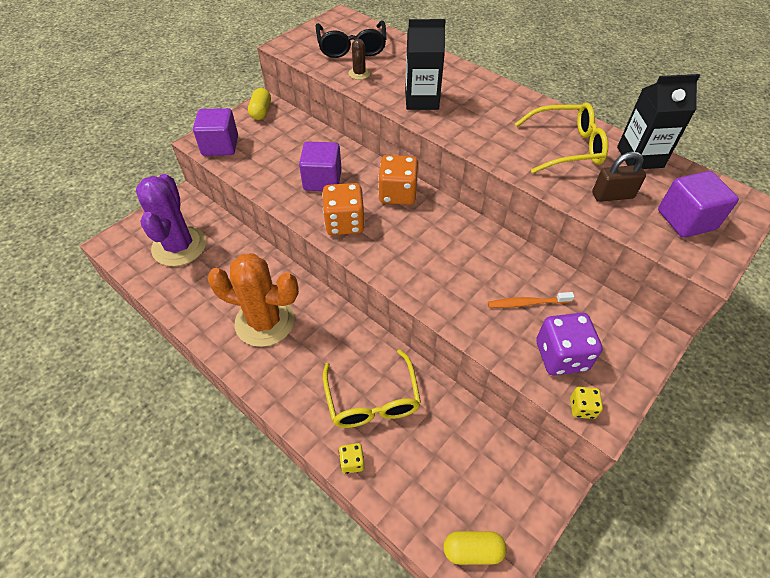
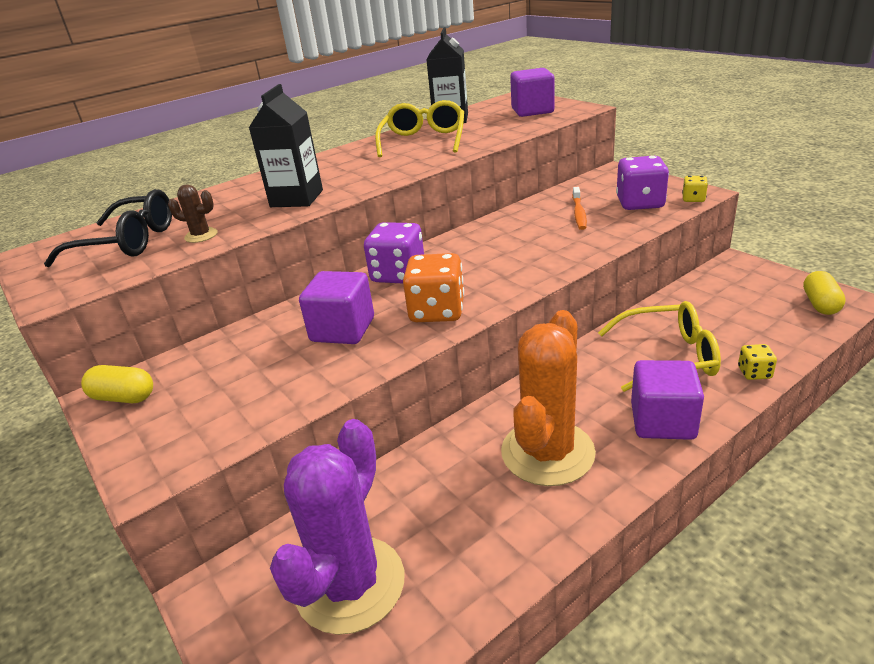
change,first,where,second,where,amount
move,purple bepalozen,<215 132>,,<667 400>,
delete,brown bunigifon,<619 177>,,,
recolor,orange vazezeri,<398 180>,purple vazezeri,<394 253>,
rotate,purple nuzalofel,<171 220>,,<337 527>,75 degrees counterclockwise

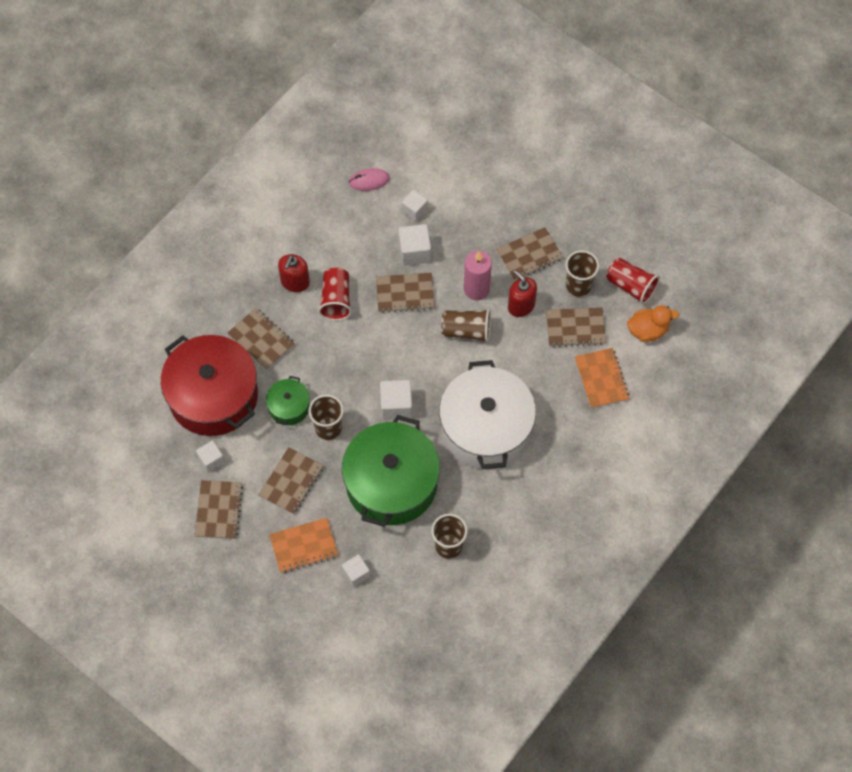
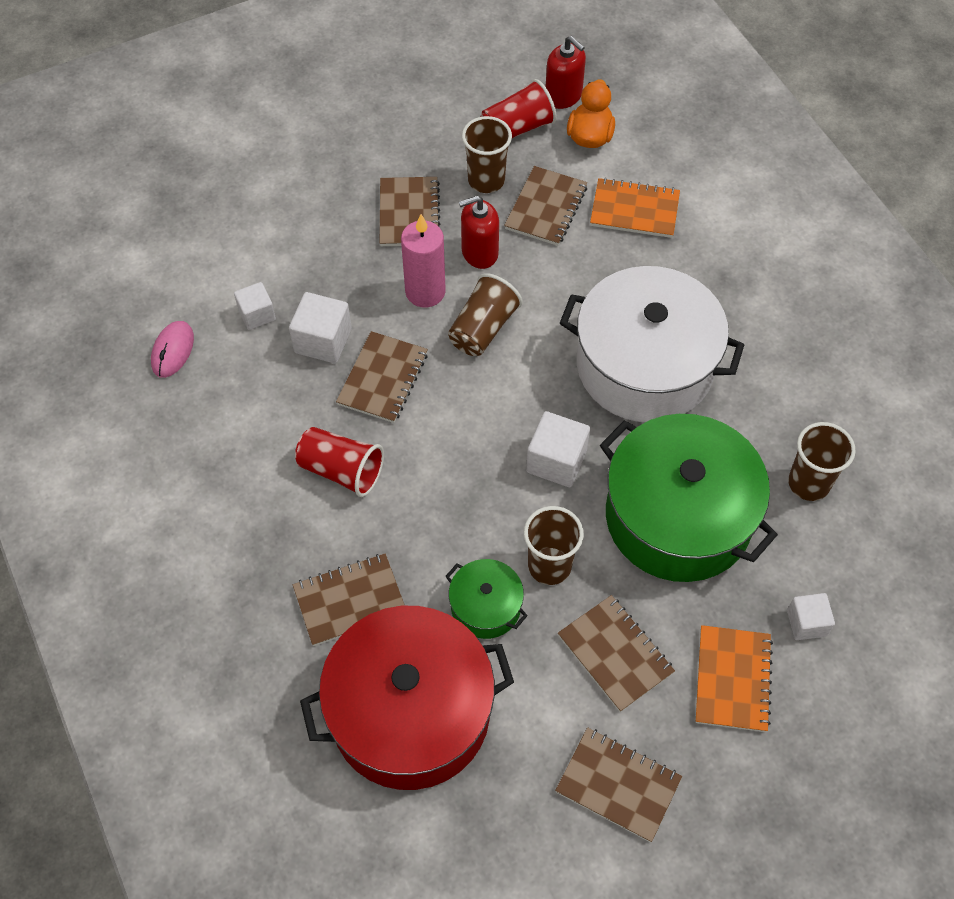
change,first,where,second,where,amount
move,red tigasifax,<294 273>,,<566 72>,
delete,white bepalozen,<210 456>,,,

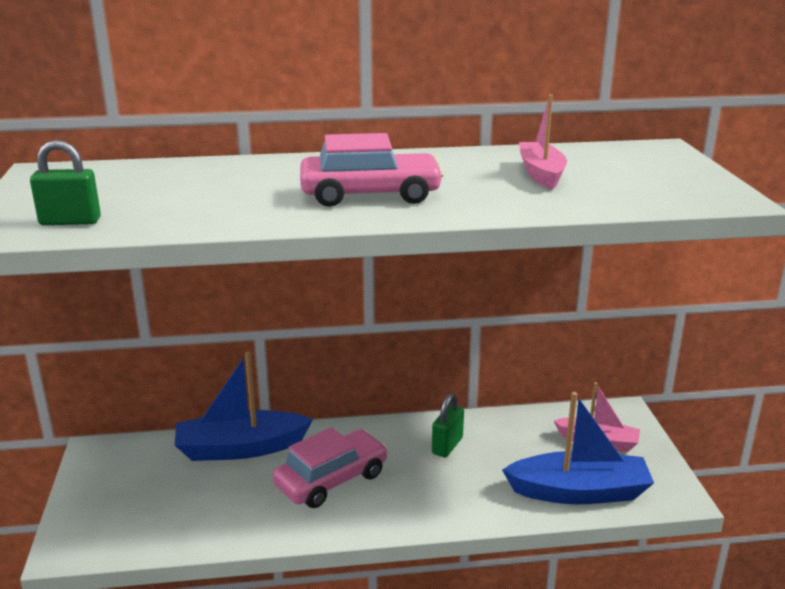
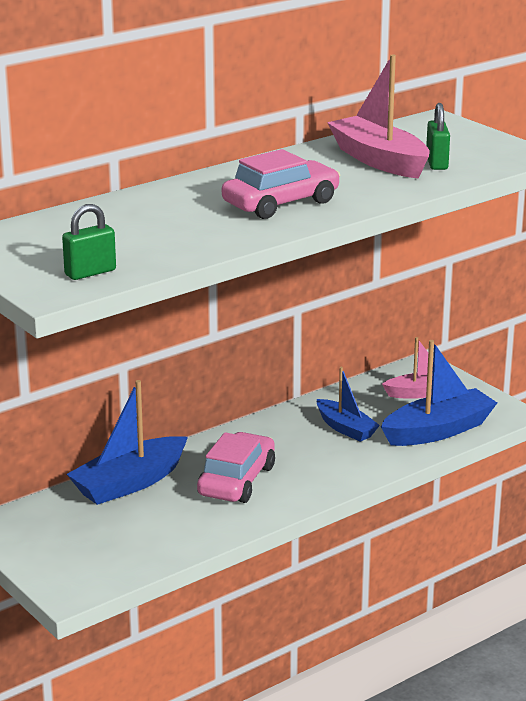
change,first,where,second,where,amount
resize,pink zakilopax,<543 141>,,<378 117>,x1.59
move,green bunigifon,<448 425>,,<438 136>,
insert,,,blue zakilopax,<348 404>,

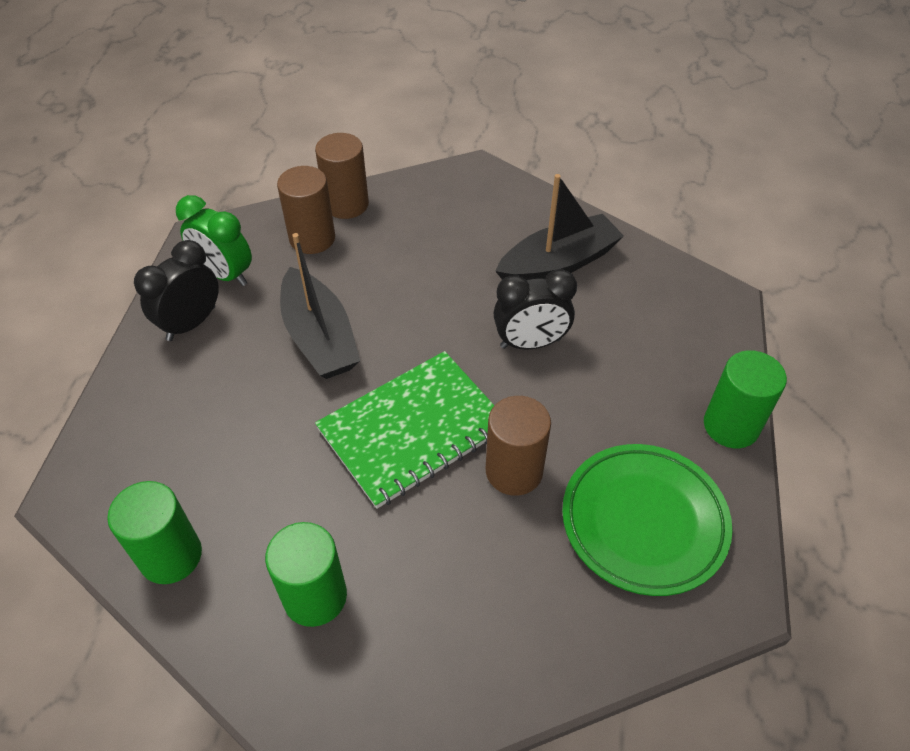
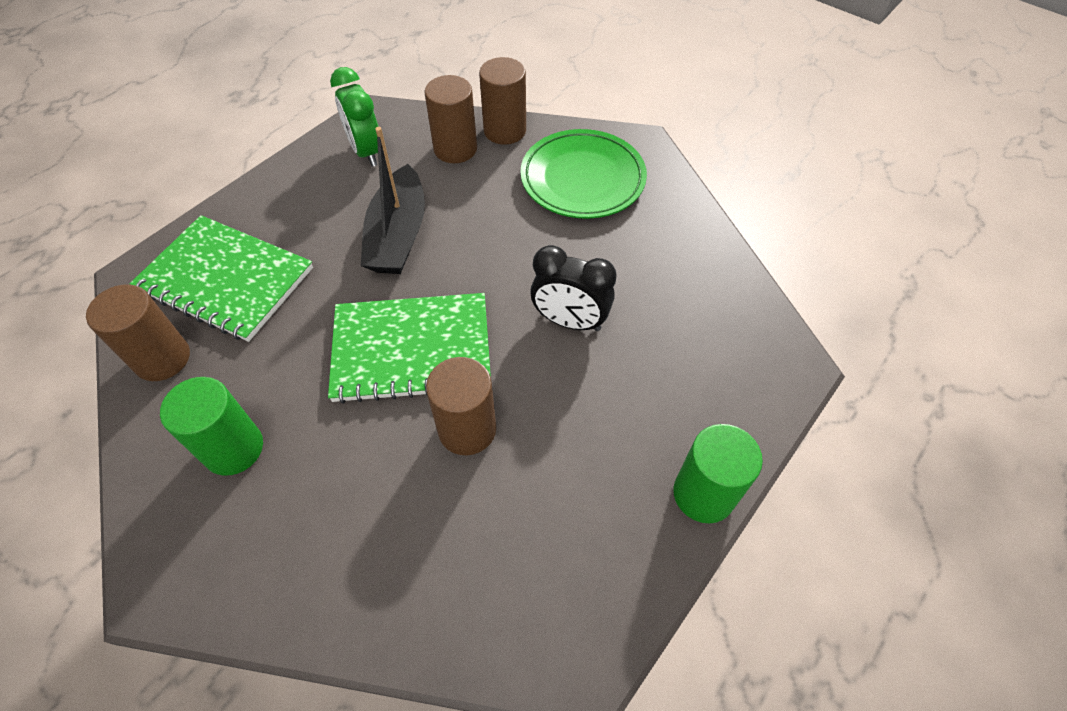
change,first,where,second,where,amount
delete,black zakilopax,<559 227>,,,
delete,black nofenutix,<176 290>,,,
move,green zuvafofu,<647 520>,,<583 174>,
recolor,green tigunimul,<154 532>,brown tigunimul,<138 332>,
insert,,,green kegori,<221 278>,

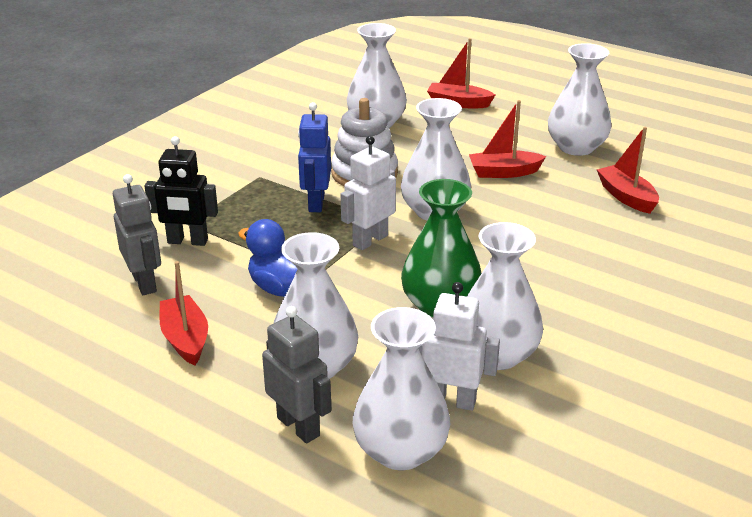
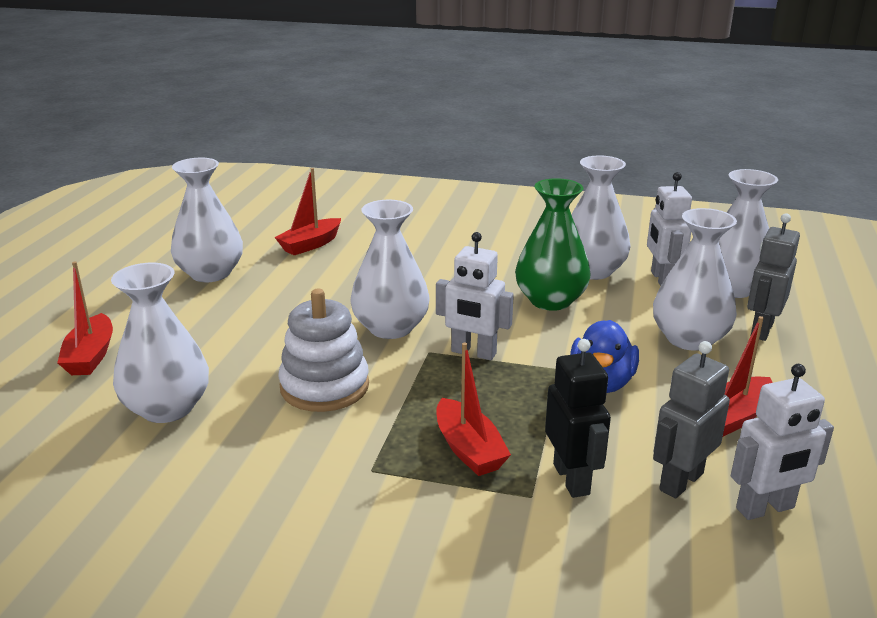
change,first,where,second,where,amount
move,red zakilopax,<507 139>,,<474 409>,
delete,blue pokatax,<314 157>,,,
insert,,,white pokatax,<782 442>,

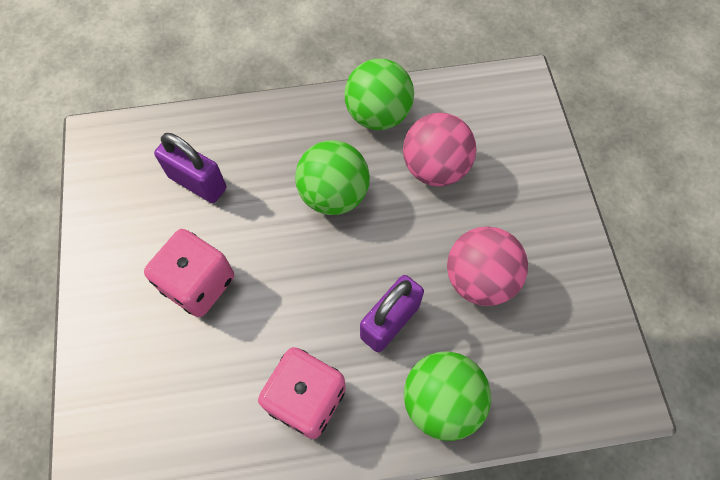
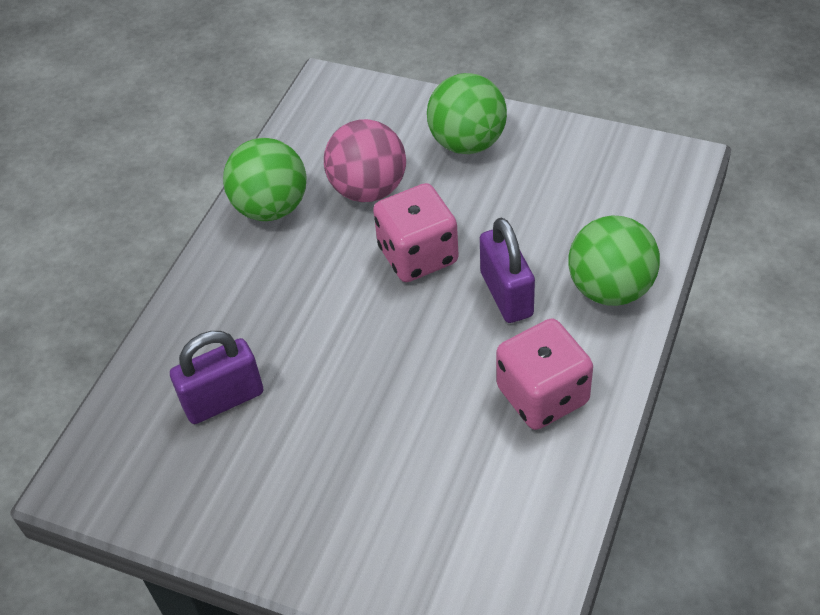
change,first,where,second,where,amount
move,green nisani,<332 177>,,<467 113>,
delete,pink nisani,<487 266>,,,
move,pink vazezeri,<189 273>,,<416 232>,

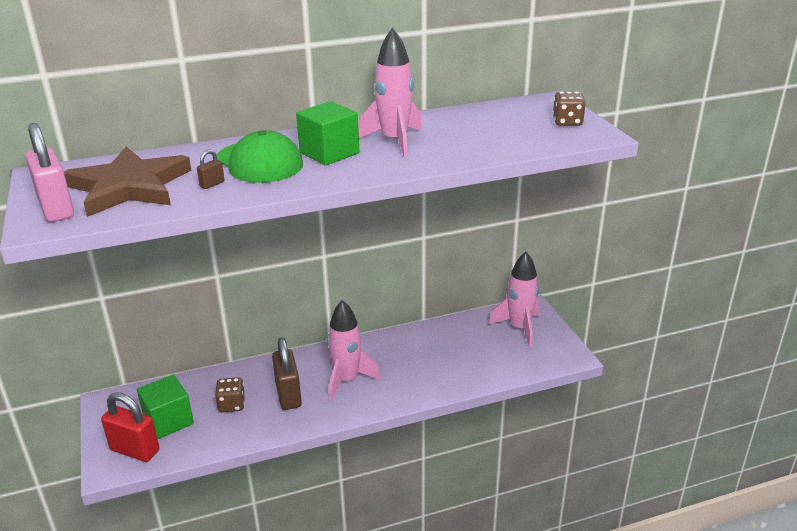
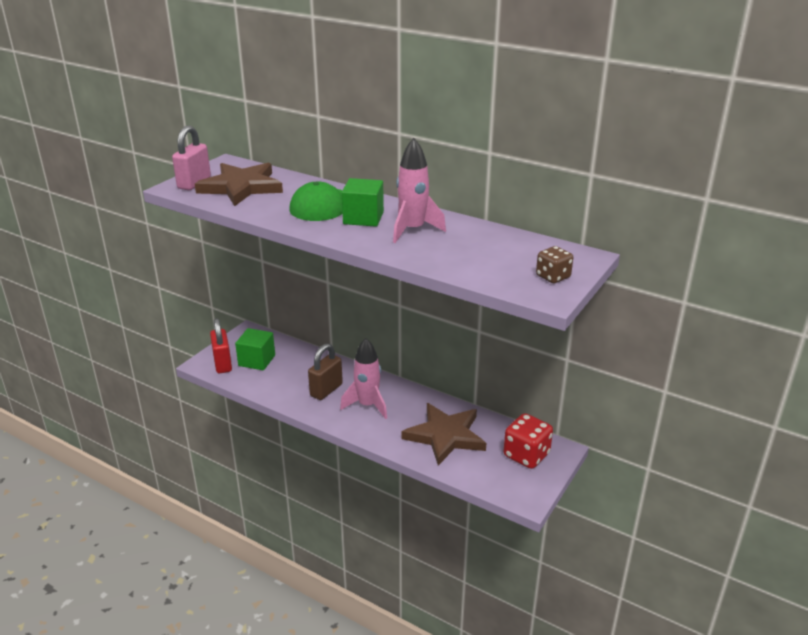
change,first,where,second,where,amount
delete,brown bunigifon,<210 169>,,,
replace,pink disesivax,<514 299>,red vazezeri,<528 441>,
delete,brown vazezeri,<230 394>,,,
insert,,,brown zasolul,<444 434>,

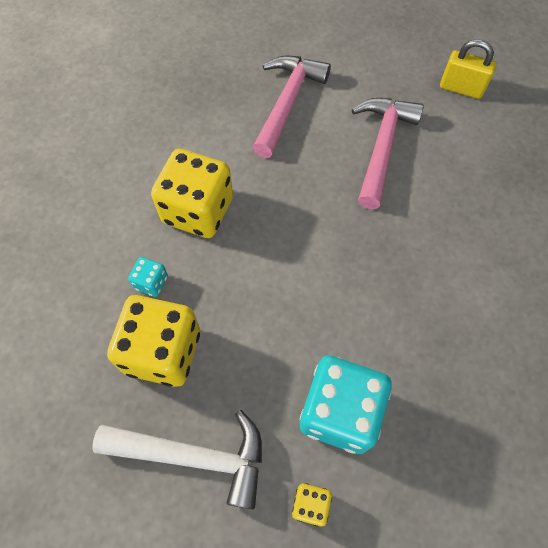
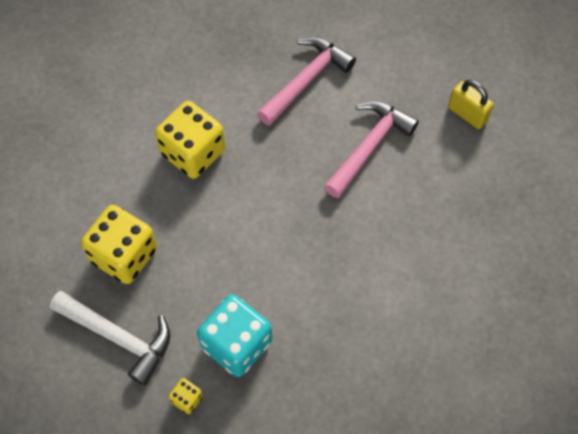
change,first,where,second,where,amount
delete,turquoise vazezeri,<148 277>,,,

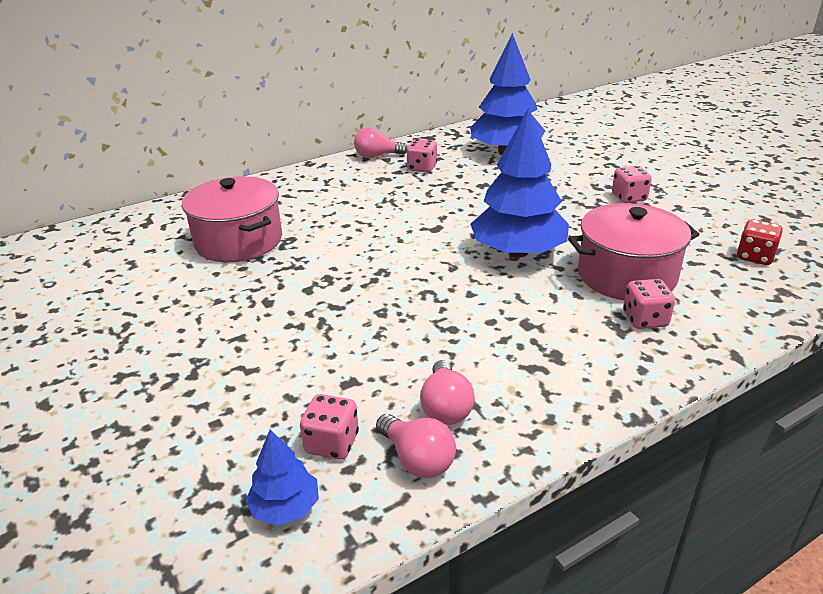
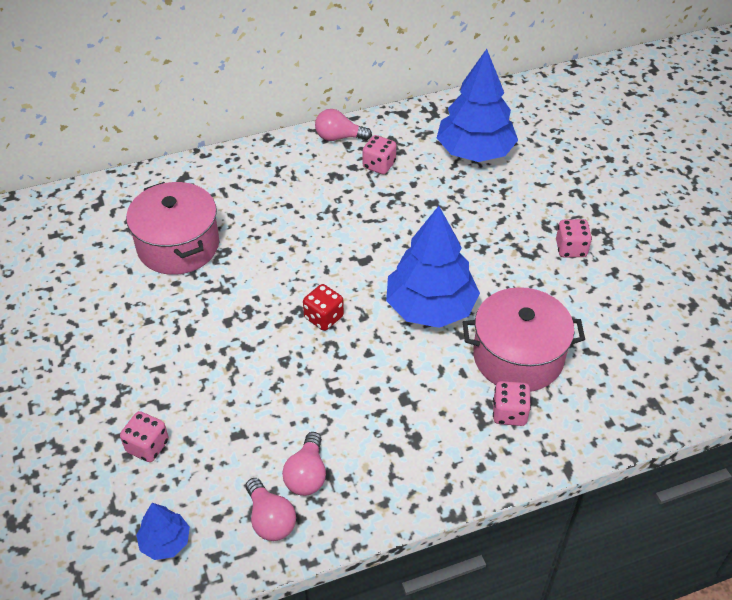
change,first,where,second,where,amount
move,red vazezeri,<760 242>,,<323 307>,
move,pink vazezeri,<329 427>,,<144 436>,

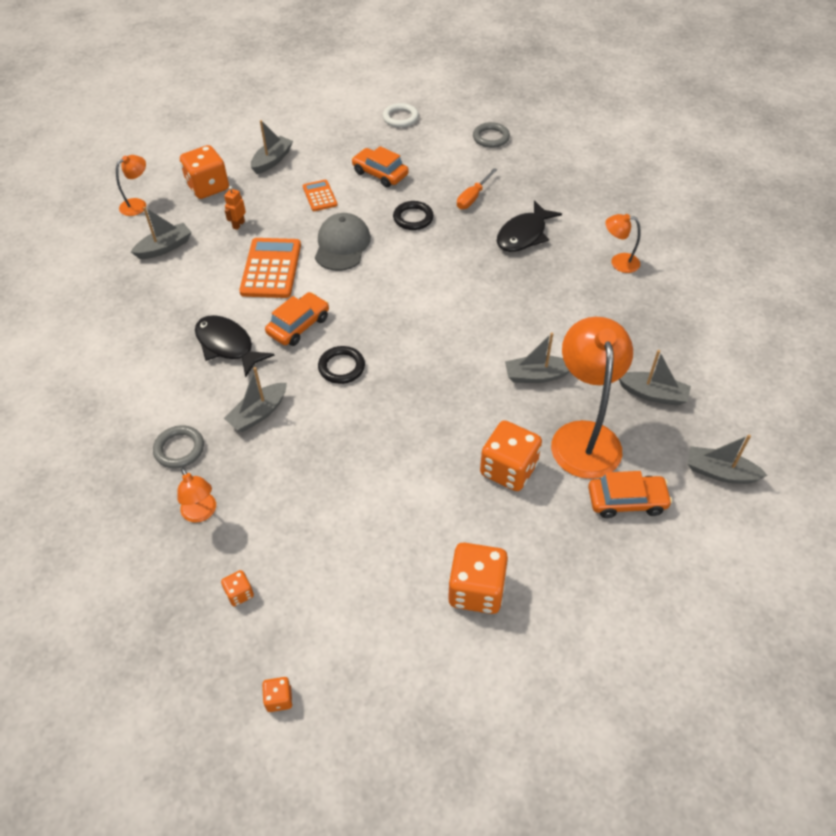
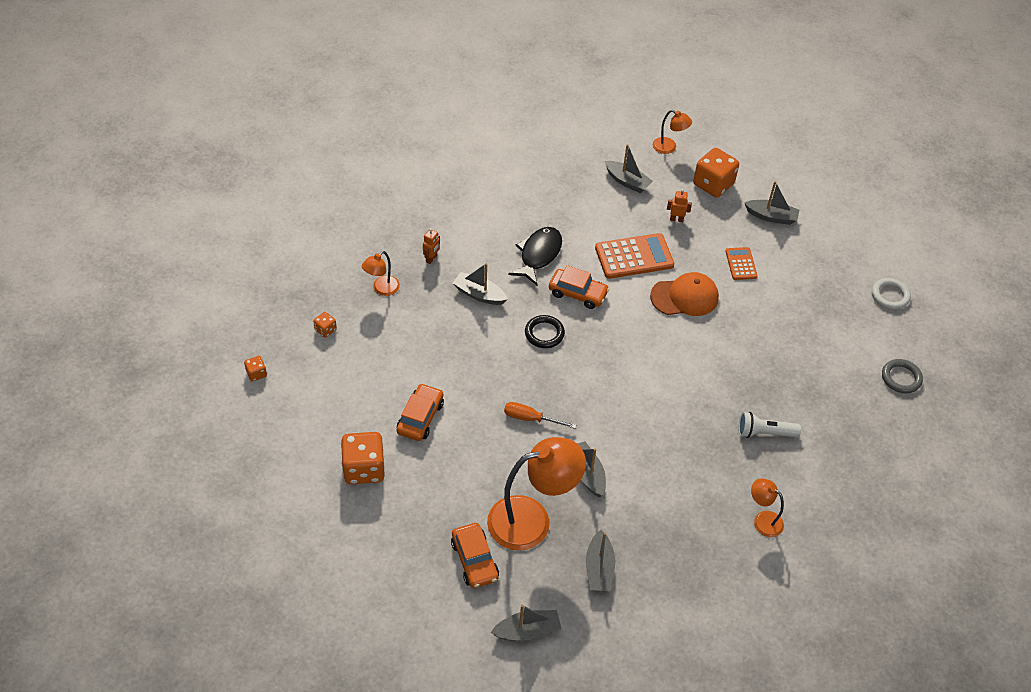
change,first,where,second,where,amount
move,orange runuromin,<380 166>,,<420 412>,
move,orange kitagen,<477 188>,,<540 415>,
rotate,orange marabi,<320 195>,,<741 263>,60 degrees counterclockwise
replace,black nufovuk,<529 226>,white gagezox,<769 425>,
delete,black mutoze,<413 215>,,,
recolor,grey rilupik,<343 242>,orange rilupik,<684 294>,
rotate,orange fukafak,<623 243>,,<767 507>,45 degrees counterclockwise
delete,orange vazezeri,<511 455>,,,
replace,grey mutoze,<178 446>,orange pokatax,<431 246>,
rotate,grey zakilopax,<727 459>,,<526 623>,75 degrees clockwise

